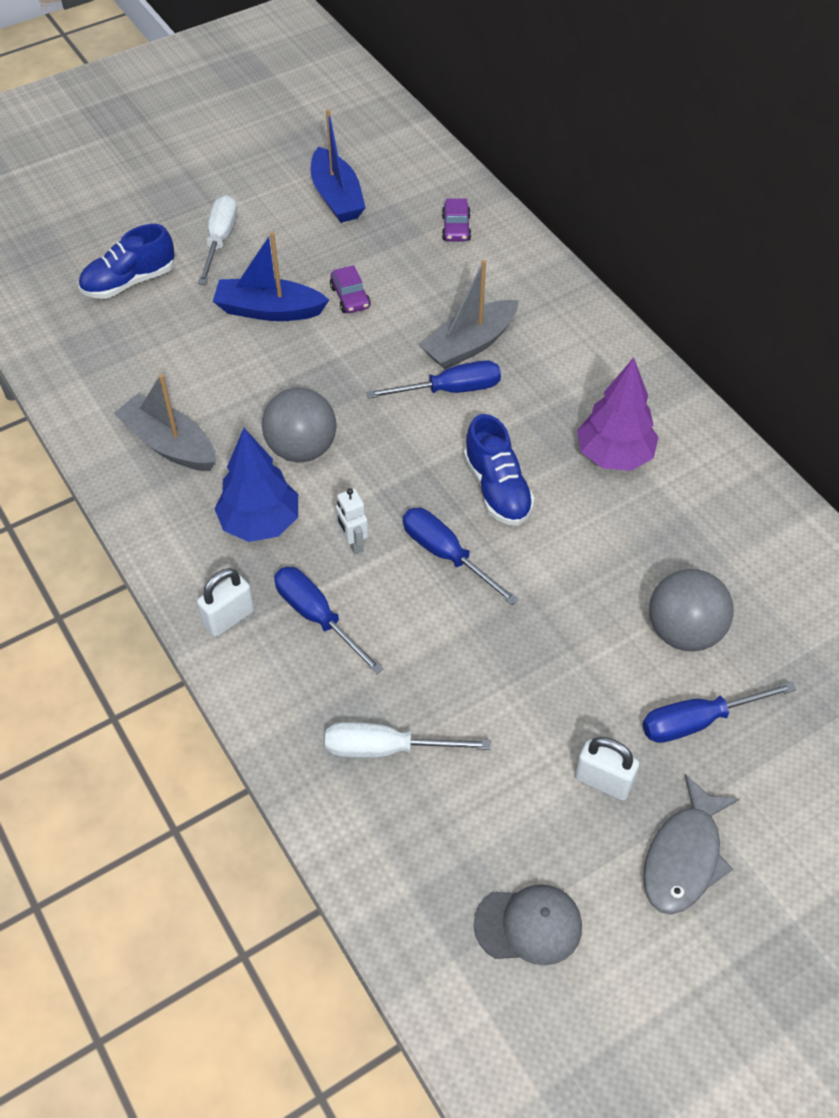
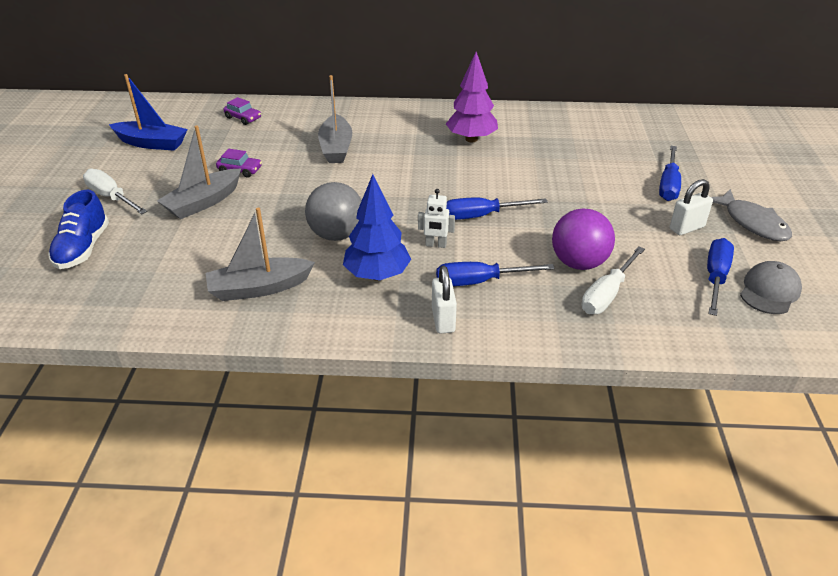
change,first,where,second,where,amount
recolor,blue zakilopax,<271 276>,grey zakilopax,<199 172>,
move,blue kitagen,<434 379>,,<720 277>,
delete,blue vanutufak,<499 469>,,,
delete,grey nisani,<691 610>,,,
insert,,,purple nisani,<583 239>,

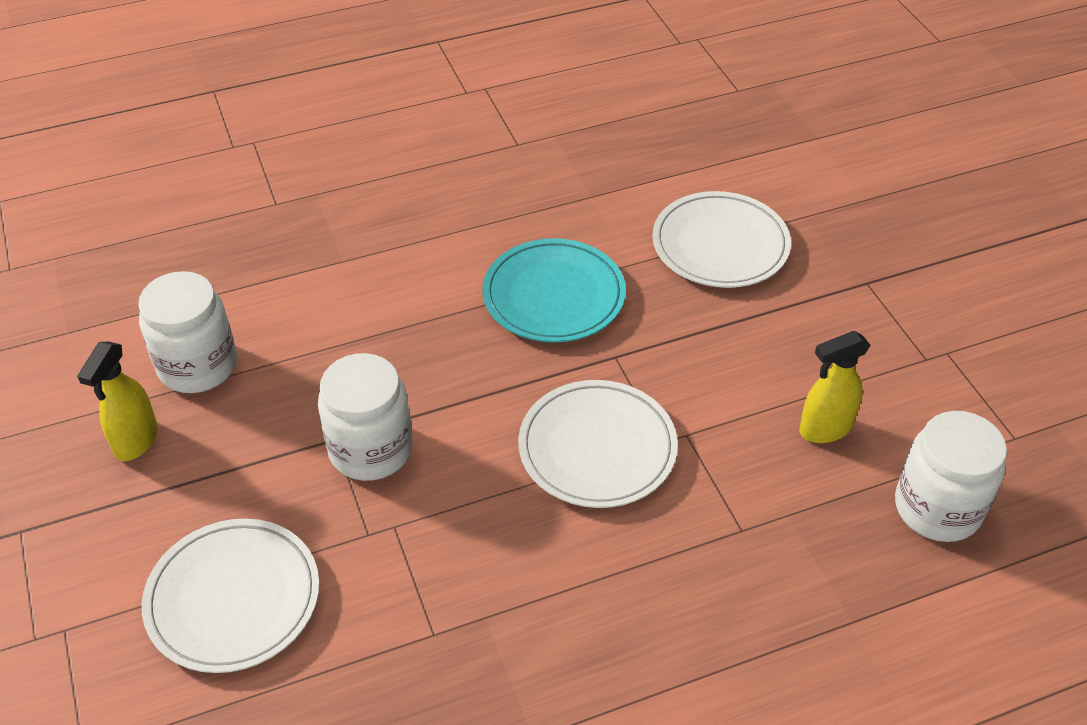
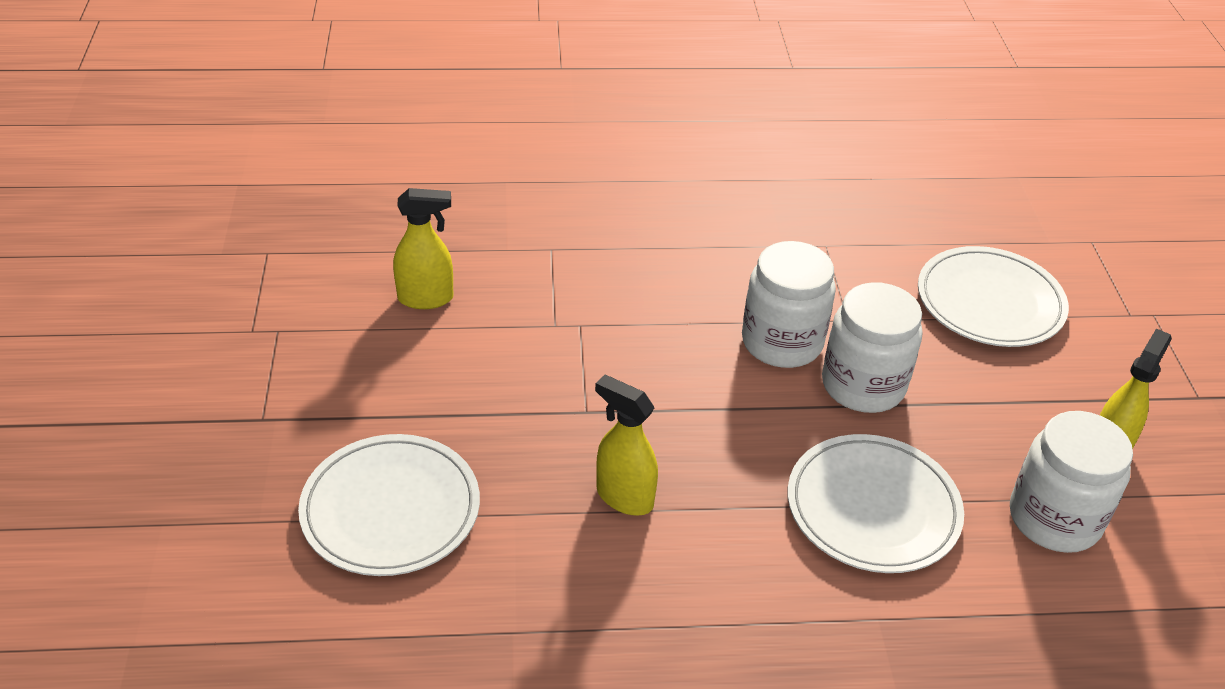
change,first,where,second,where,amount
replace,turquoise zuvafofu,<554 290>,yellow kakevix,<626 445>,
move,white zuvafofu,<598 444>,,<876 503>,
move,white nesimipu,<951 476>,,<789 304>,

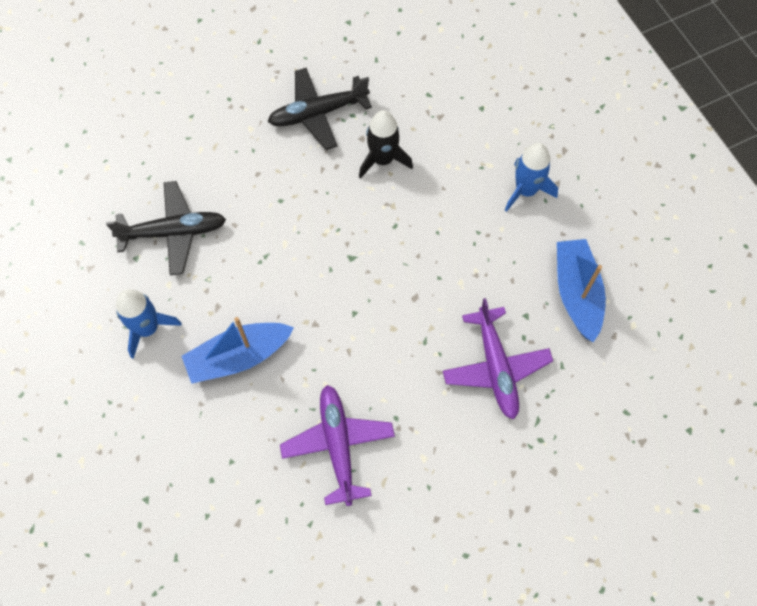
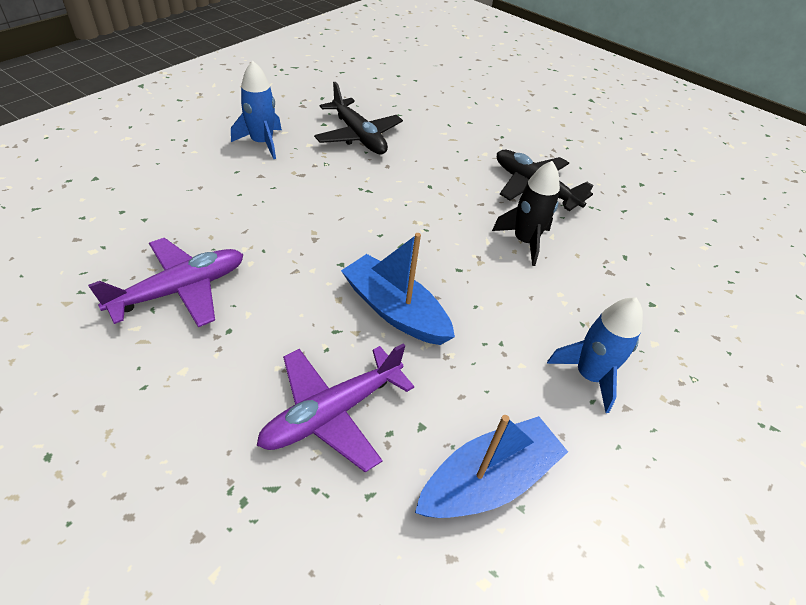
change,first,where,second,where,amount
move,blue zakilopax,<238 350>,,<398 289>,

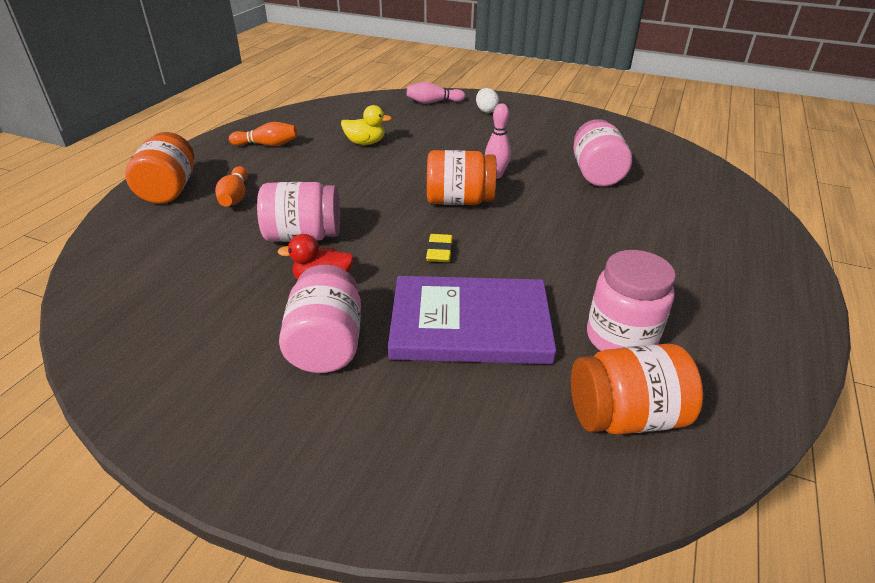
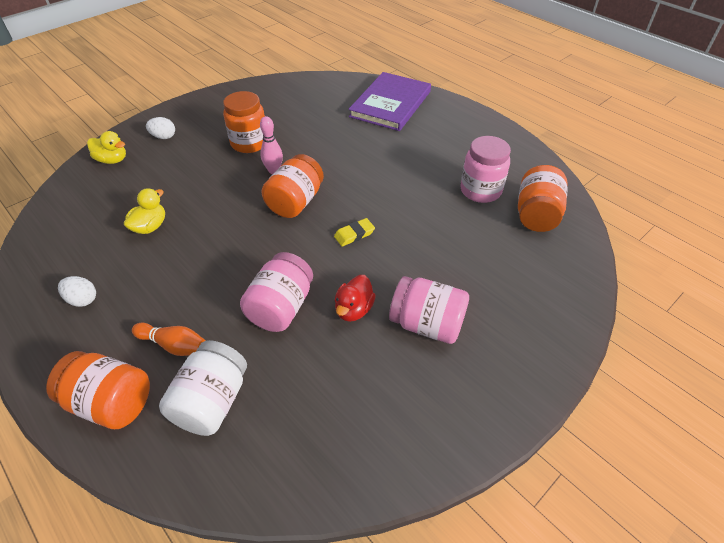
change,first,where,second,where,amount
replace,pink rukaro,<436 93>,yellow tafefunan,<106 147>,
delete,pink nesimipu,<603 152>,,,
replace,orange rukaro,<263 134>,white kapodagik,<77 291>,
rotate,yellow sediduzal,<439 248>,,<354 232>,60 degrees counterclockwise
move,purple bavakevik,<472 320>,,<390 101>,
insert,,,orange nesimipu,<244 122>,
insert,,,white nesimipu,<203 388>,

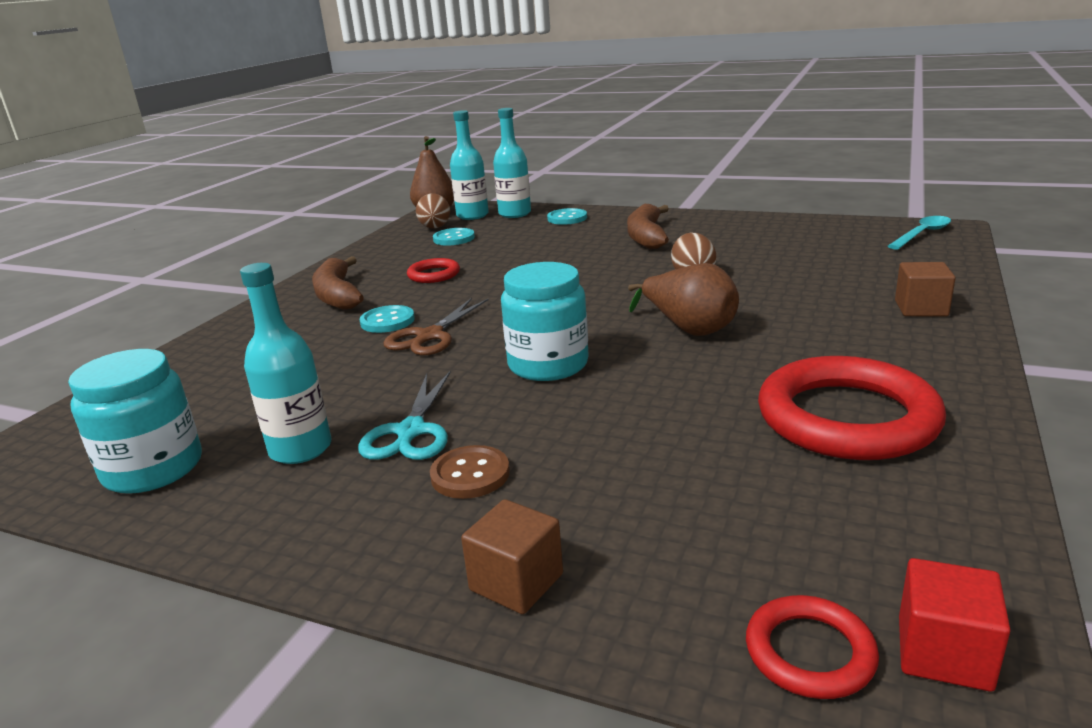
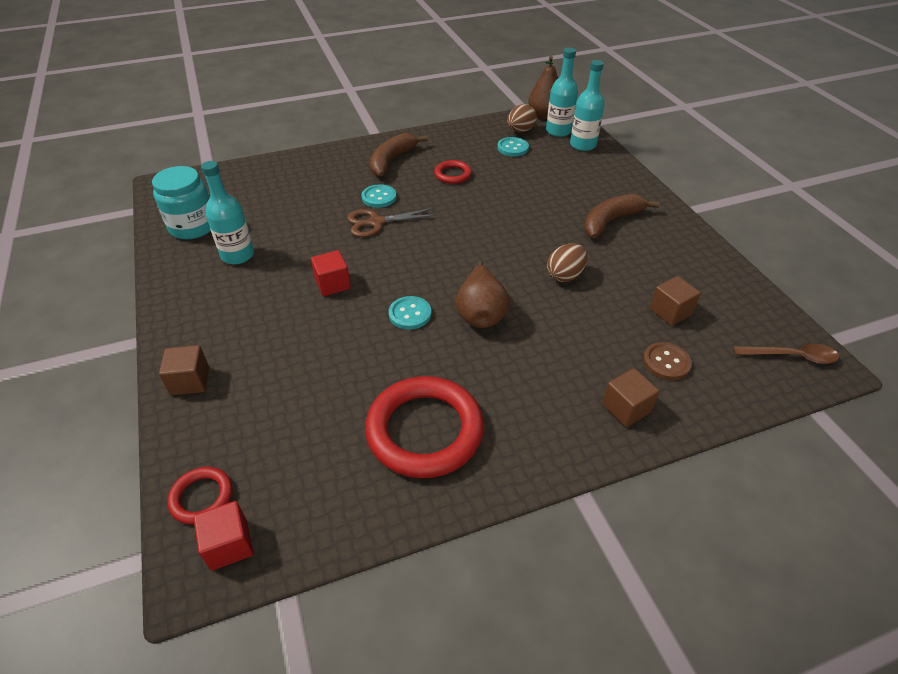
change,first,where,second,where,amount
move,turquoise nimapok,<567 216>,,<410 313>,
recolor,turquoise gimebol,<919 233>,brown gimebol,<786 354>,
delete,turquoise nesimipu,<545 321>,,,
delete,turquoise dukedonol,<404 415>,,,
move,brown nimapok,<470 472>,,<667 361>,
insert,,,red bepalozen,<331 273>,
insert,,,brown bepalozen,<675 301>,

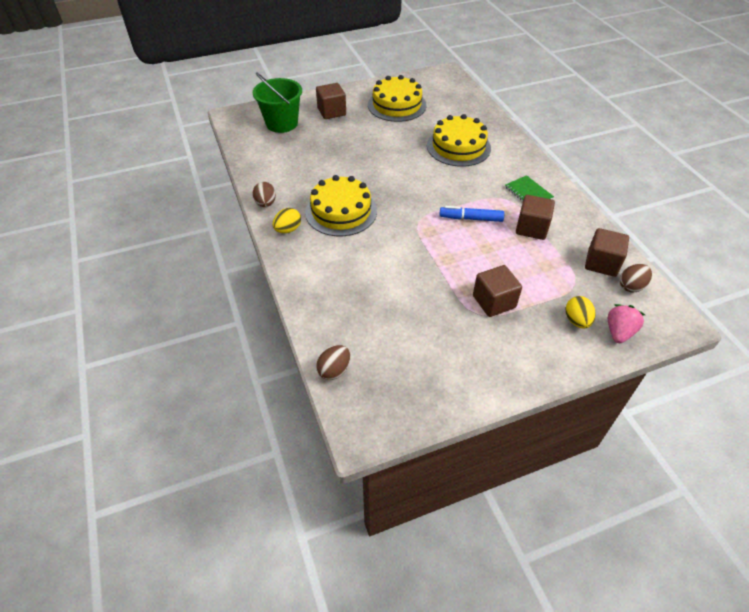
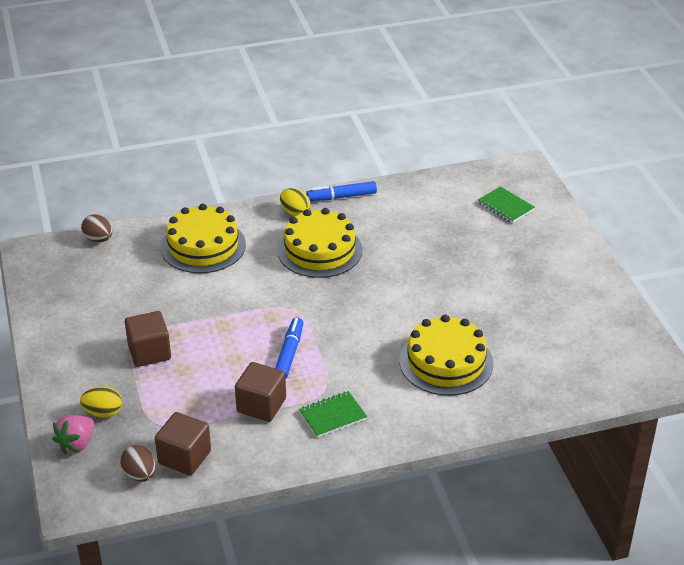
change,first,where,second,where,amount
replace,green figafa,<277 102>,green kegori,<506 204>,
move,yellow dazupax,<397 98>,,<203 238>,
delete,brown bepalozen,<331 101>,,,
replace,brown kapodagik,<264 194>,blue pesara,<341 191>,
rotate,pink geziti,<626 323>,,<73 434>,90 degrees clockwise

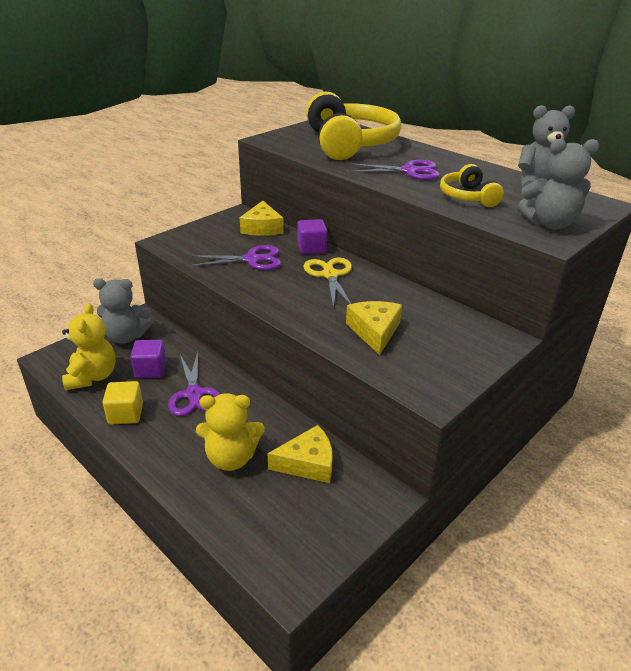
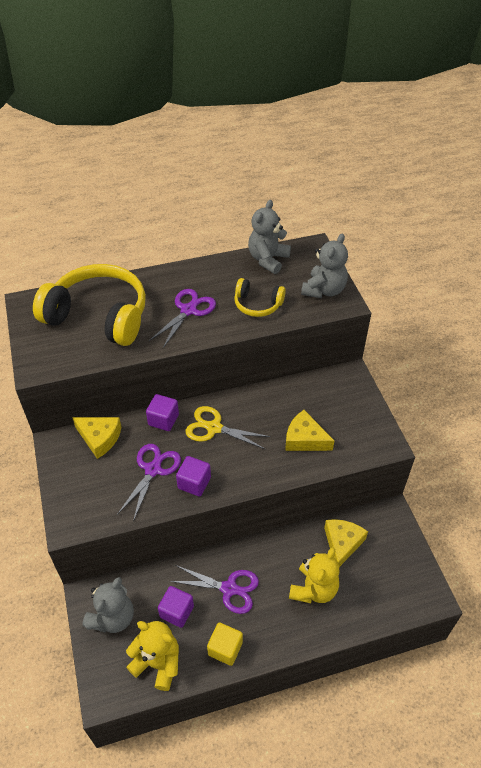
change,first,where,second,where,amount
insert,,,purple bepalozen,<193 476>,

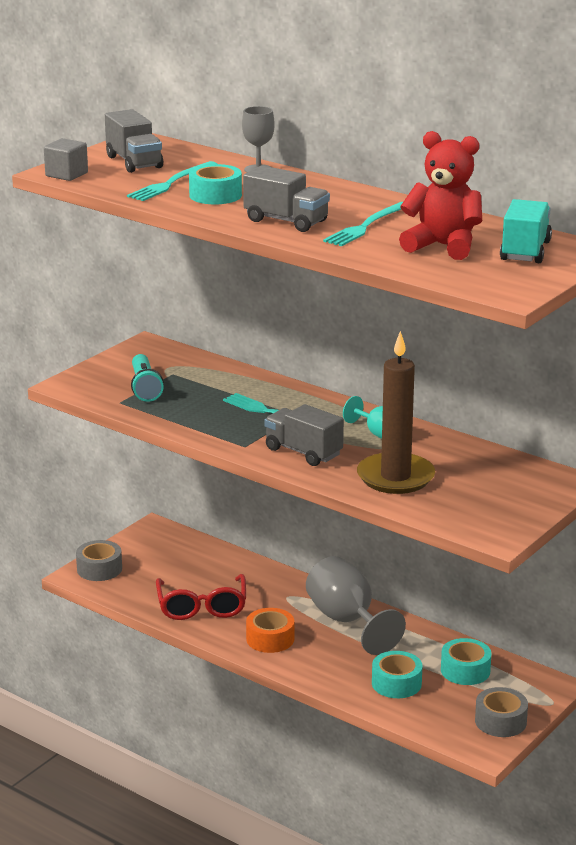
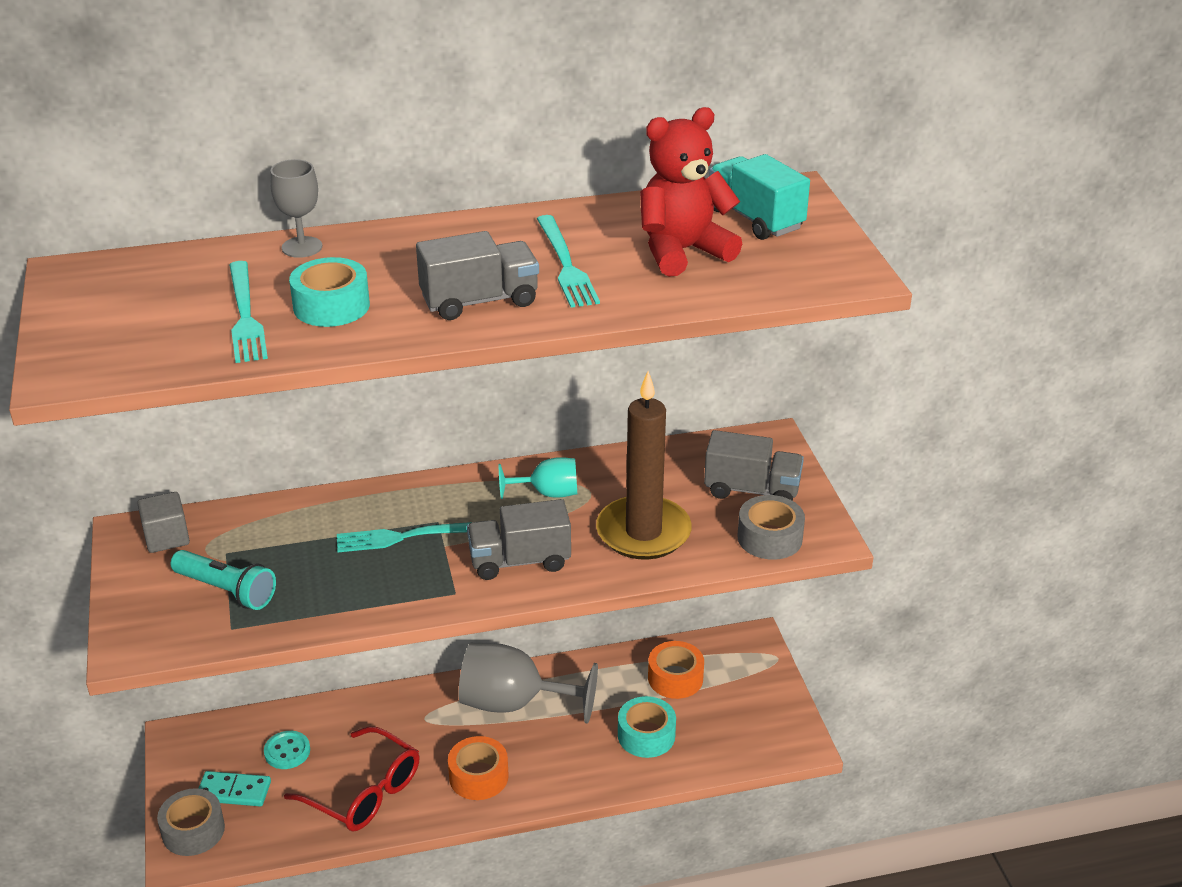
change,first,where,second,where,amount
move,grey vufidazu,<134 141>,,<754 465>,
move,grey bepalozen,<66 159>,,<163 522>,
recolor,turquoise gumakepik,<466 661>,orange gumakepik,<676 670>,
move,grey gumakepik,<501 712>,,<771 527>,
insert,,,turquoise nimapok,<287 750>,
insert,,,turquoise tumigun,<234 788>,

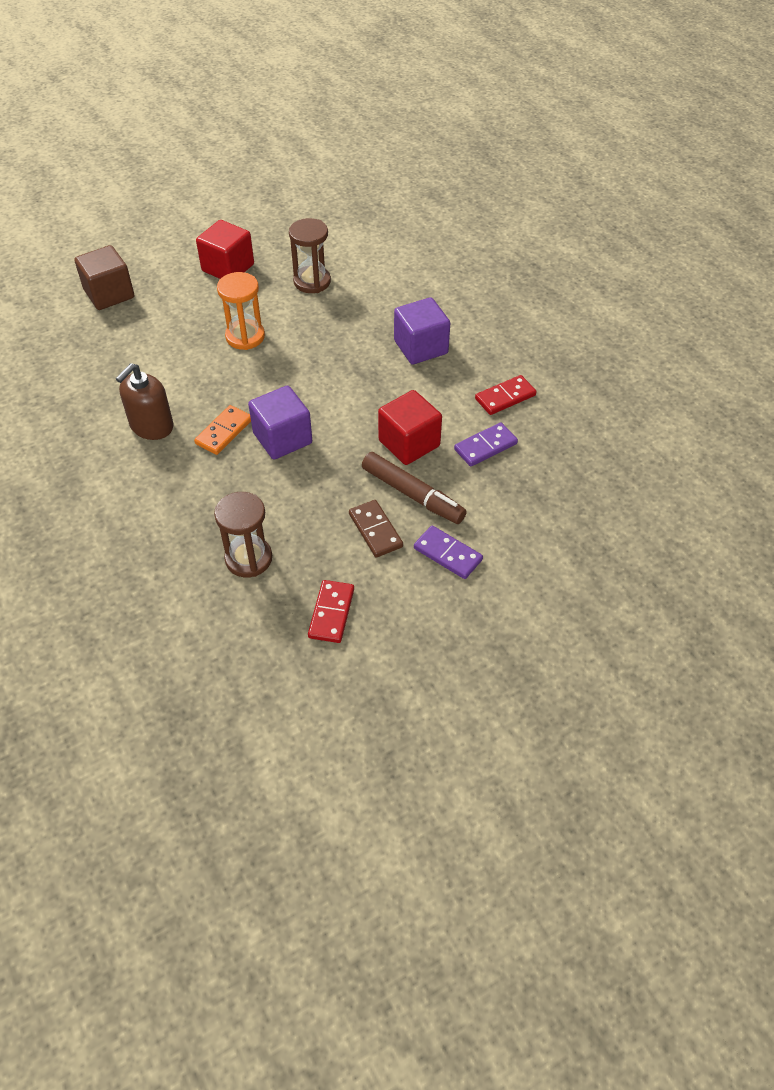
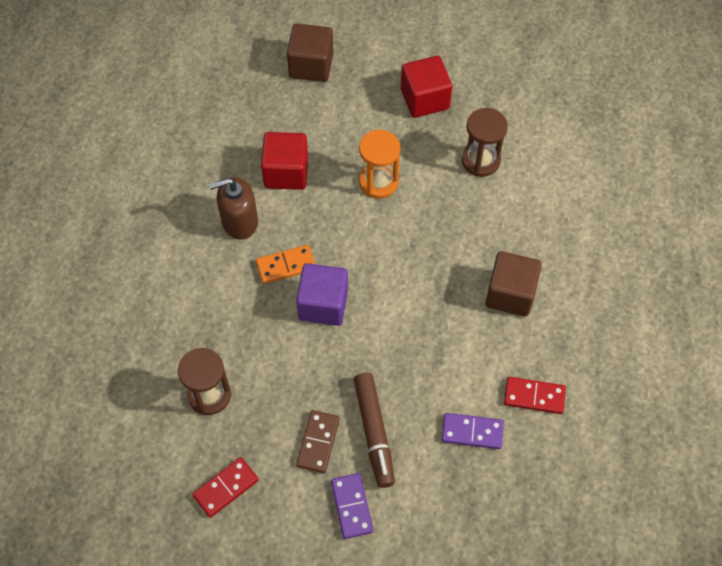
change,first,where,second,where,amount
recolor,purple bepalozen,<422 330>,brown bepalozen,<513 284>,
move,red bepalozen,<410 427>,,<284 161>,

